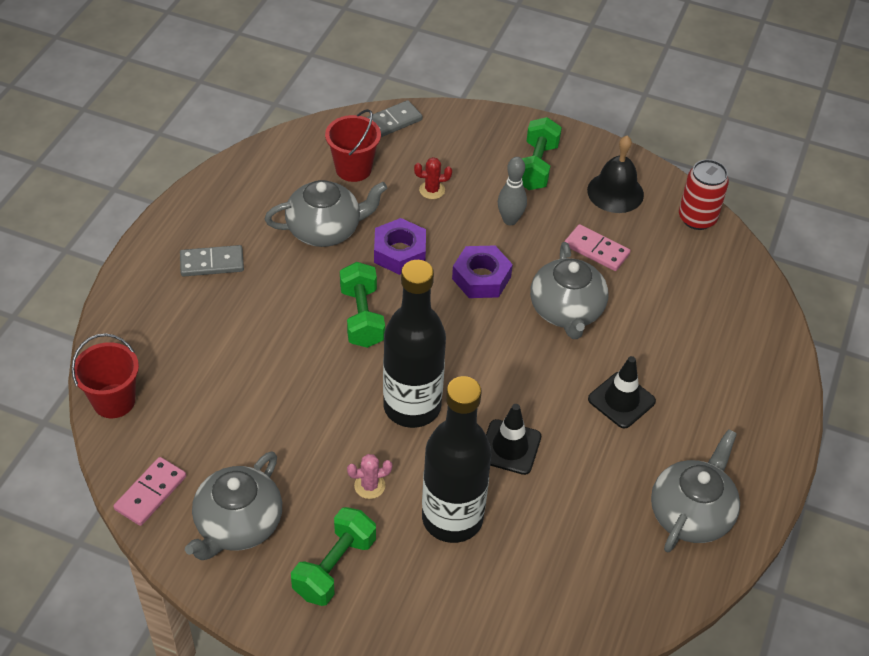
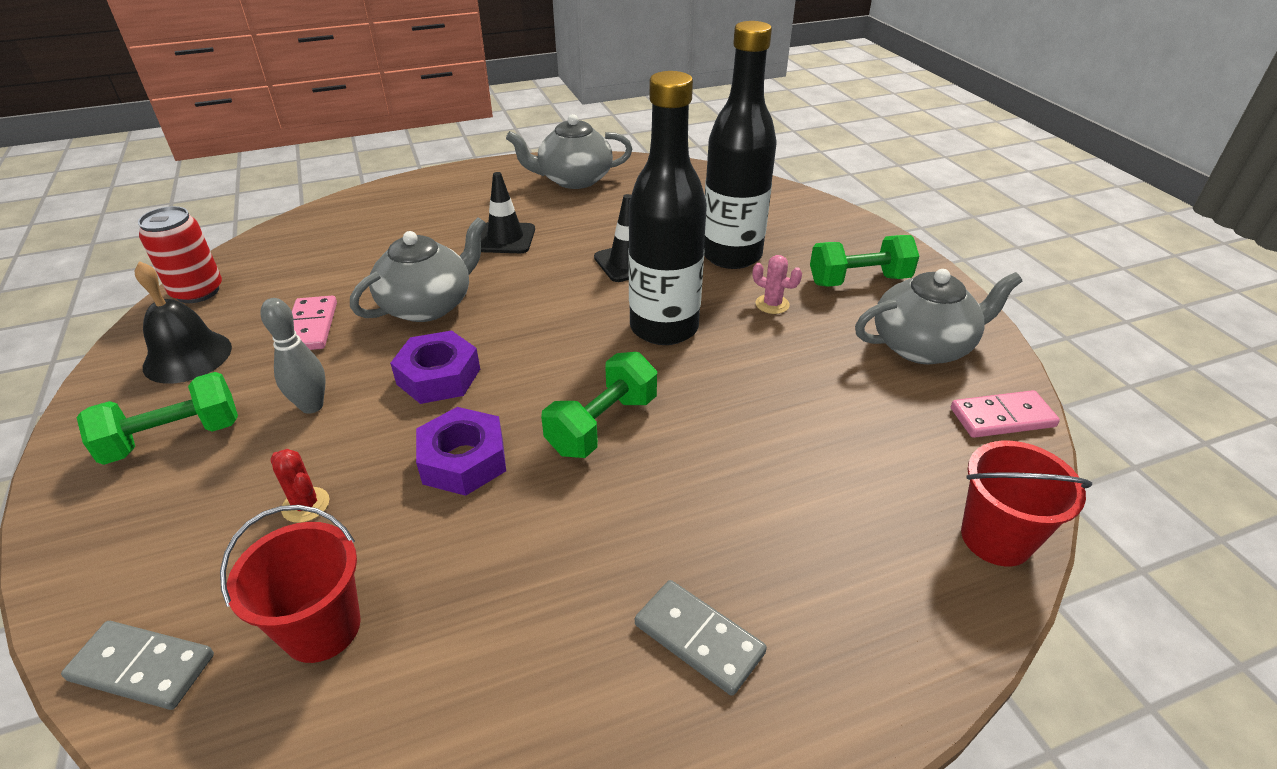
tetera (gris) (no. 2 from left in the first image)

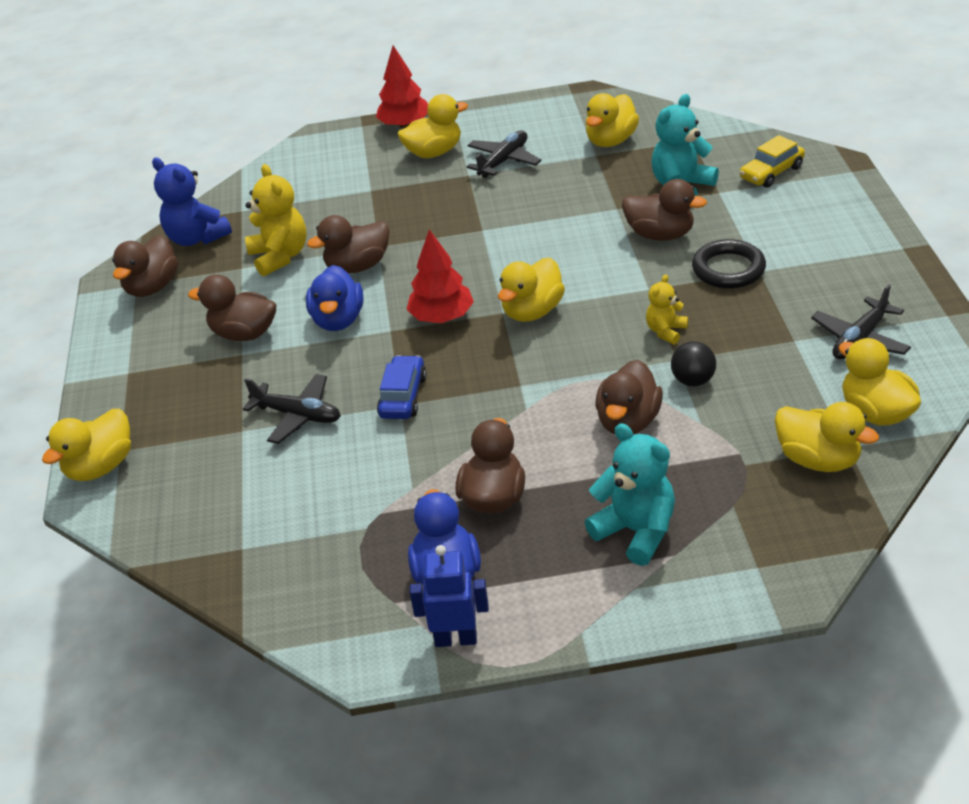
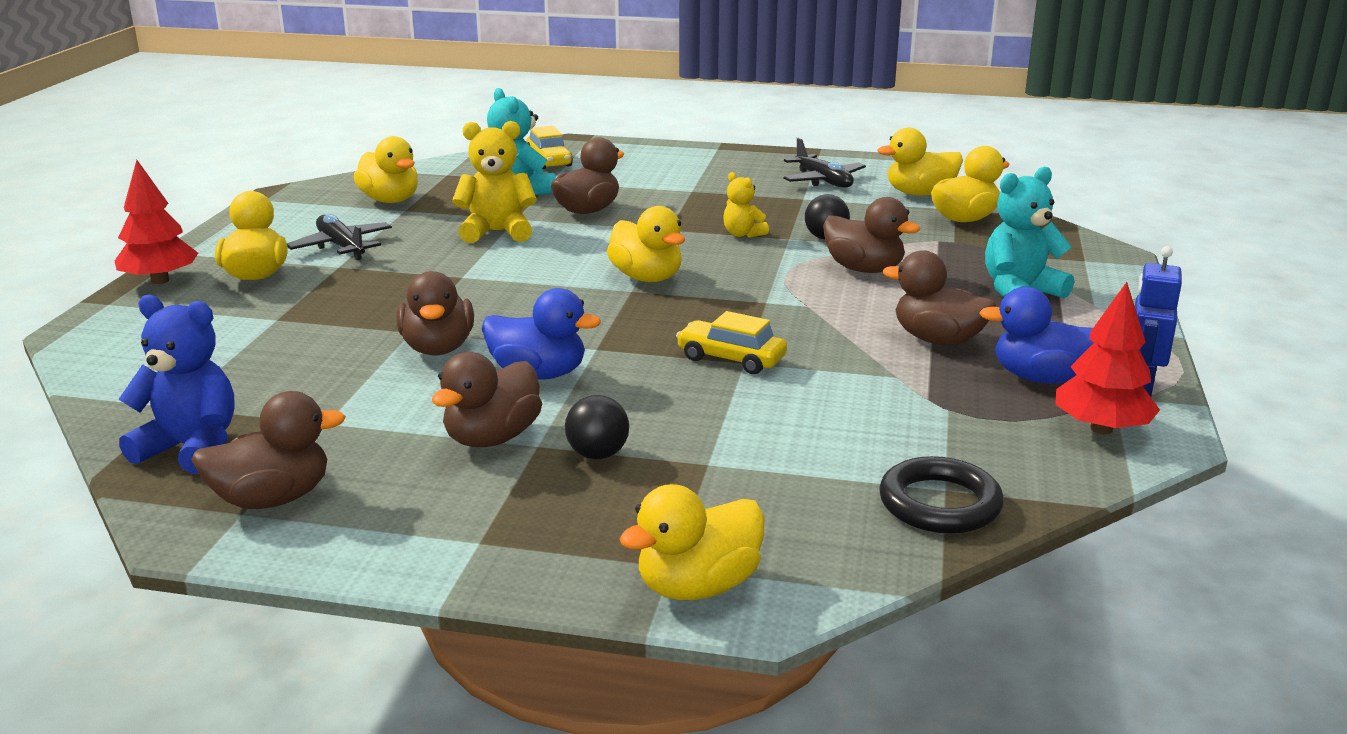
avión (negro) (no. 1 from left in the first image)
pelota (negro) (no. 1 from left)
osito (amarillo) (no. 1 from left)
árbol (rojo) (no. 2 from left)
anillo (negro)
coche (amarillo) (no. 2 from left)
pato (amarillo) (no. 4 from left)
pato (marrón) (no. 1 from left)
osito (azul)

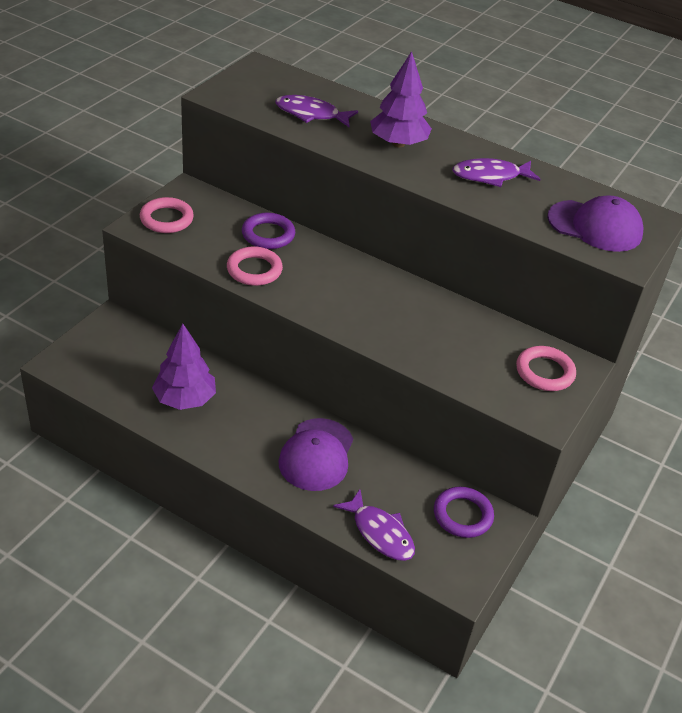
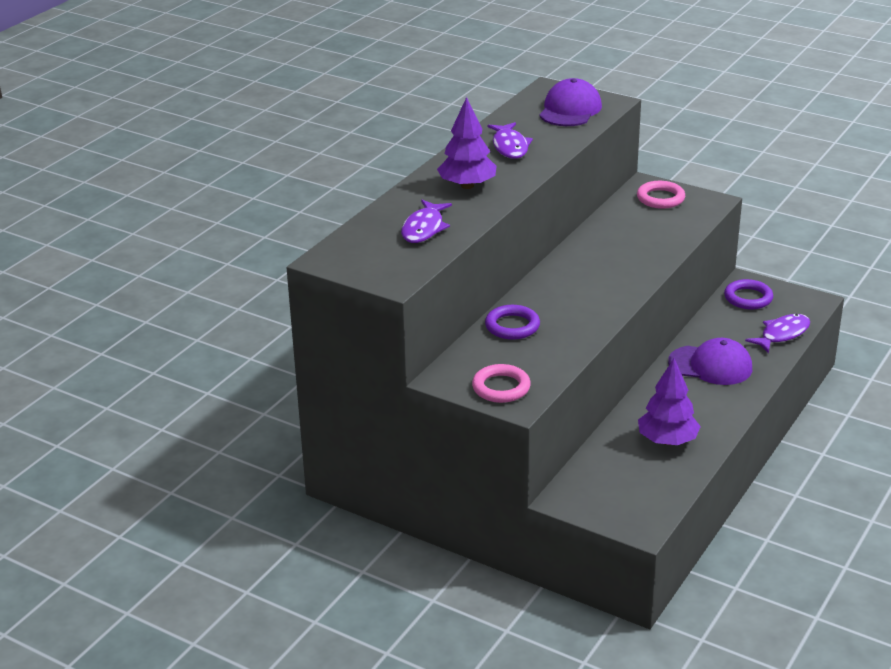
anillo (rosa) (no. 2 from left in the first image)

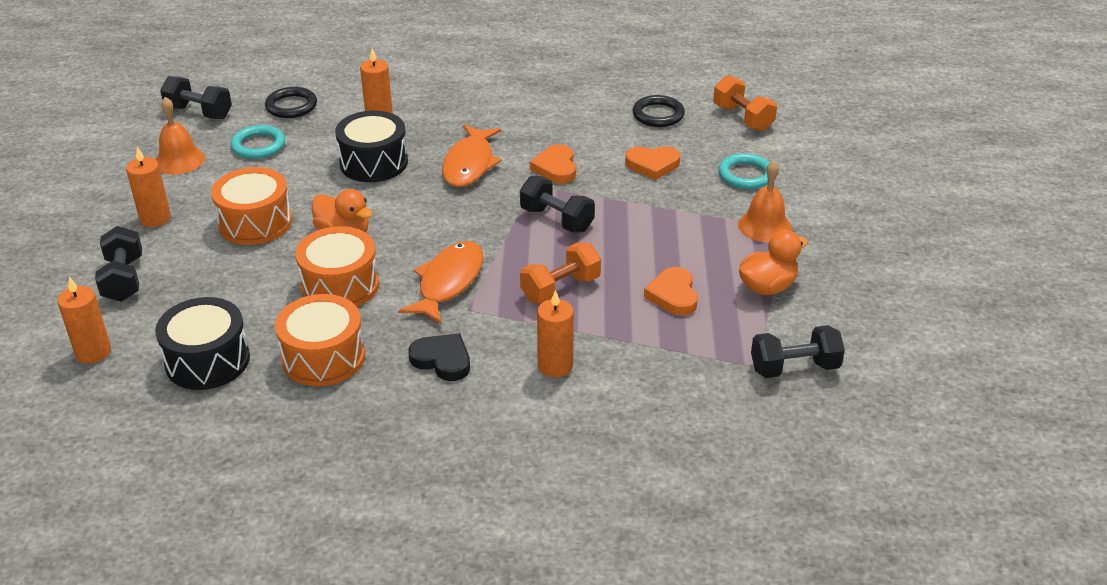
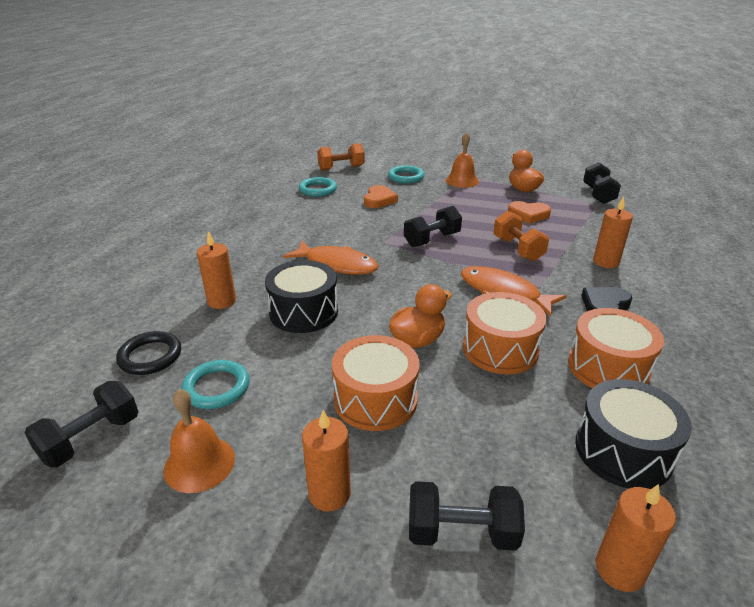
corazón (naranja) (no. 1 from left in the first image)
anillo (turquesa) (no. 2 from left)

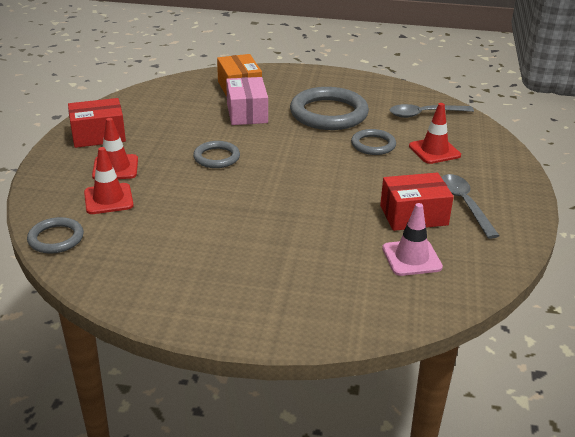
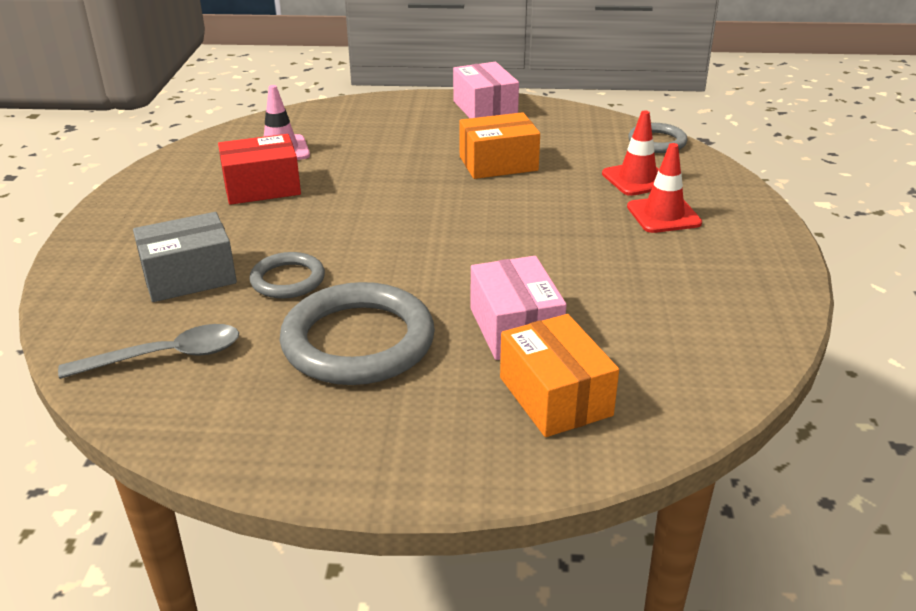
caja (rojo) (no. 1 from left in the first image)
anillo (gris) (no. 2 from left in the first image)
cuchara (gris) (no. 2 from left in the first image)
caja (rosa) (no. 1 from left)
caja (naranja) (no. 1 from left)
caja (gris)

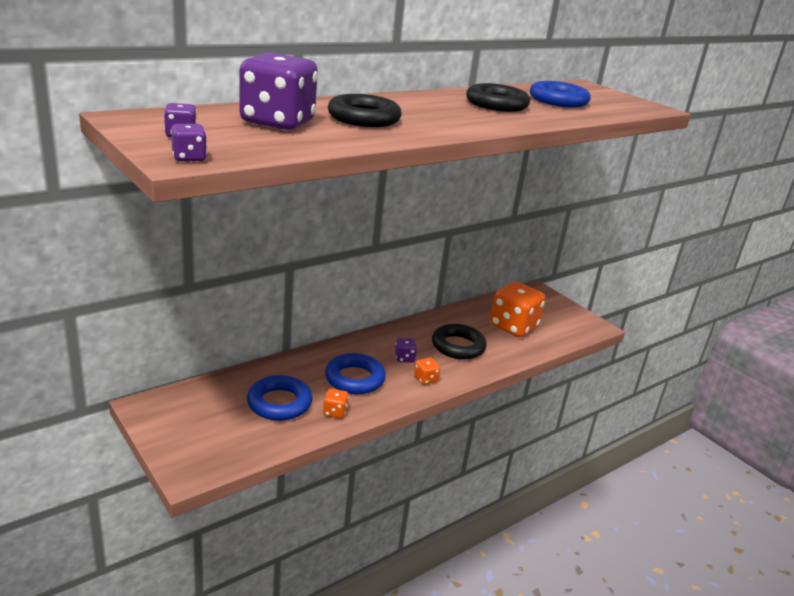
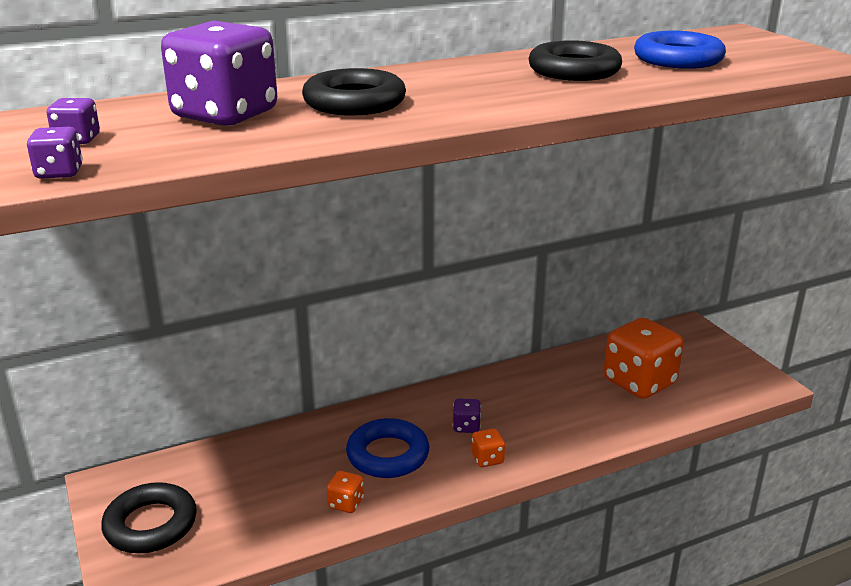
anillo (azul) (no. 1 from left in the first image)
anillo (negro) (no. 1 from left)

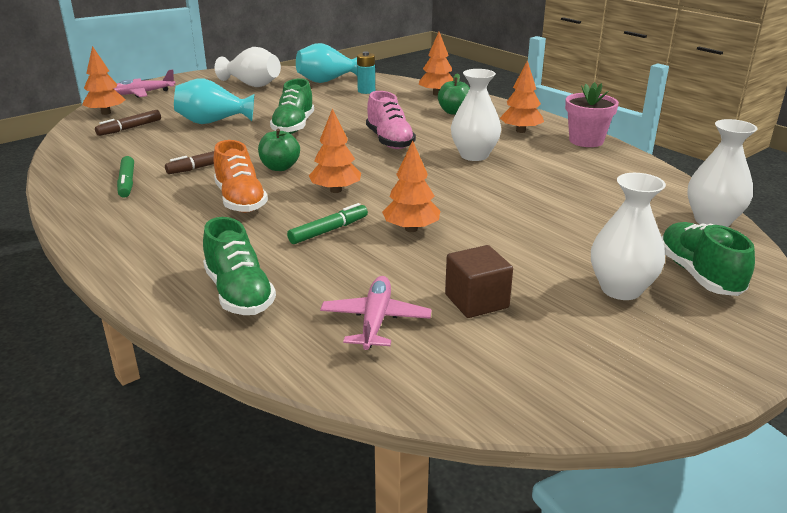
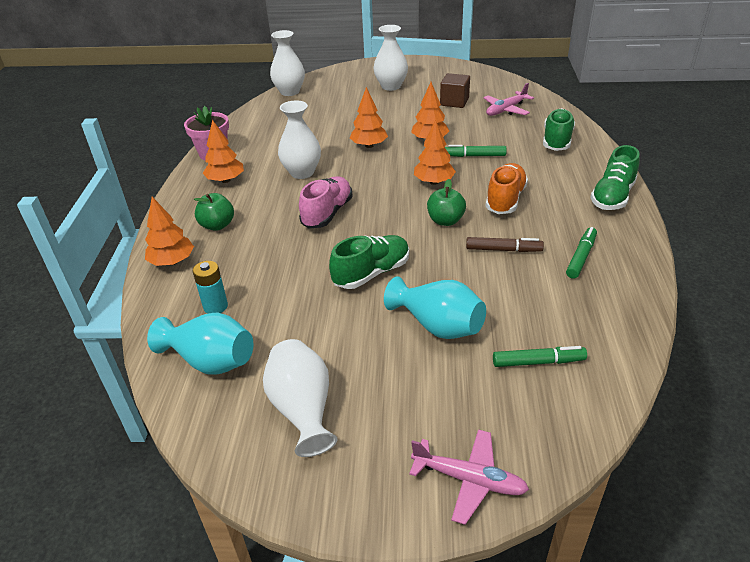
árbol (naranja) (no. 3 from left)
zapato (verde) (no. 3 from left)
rotulador (verde) (no. 2 from left)

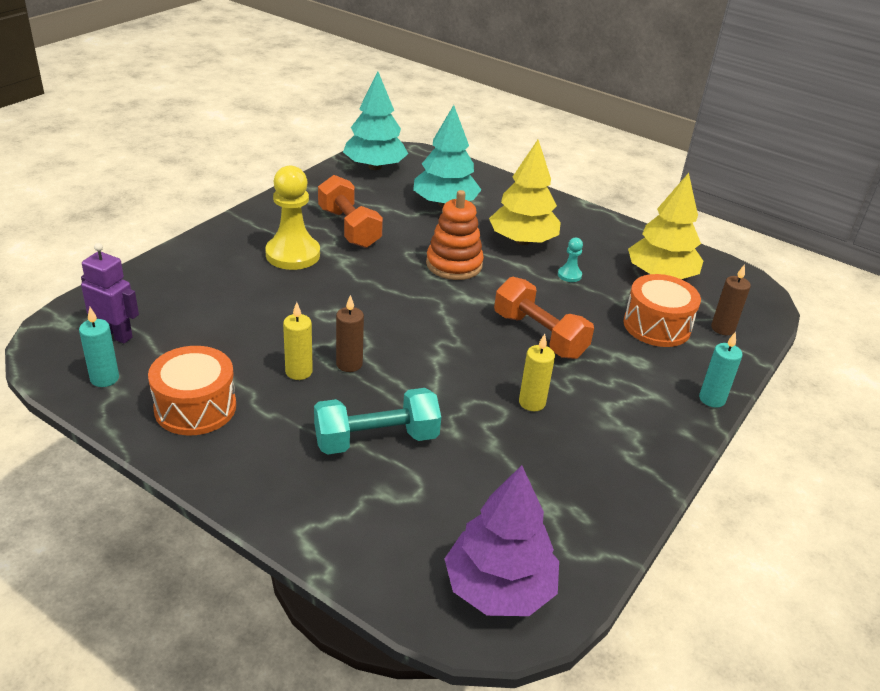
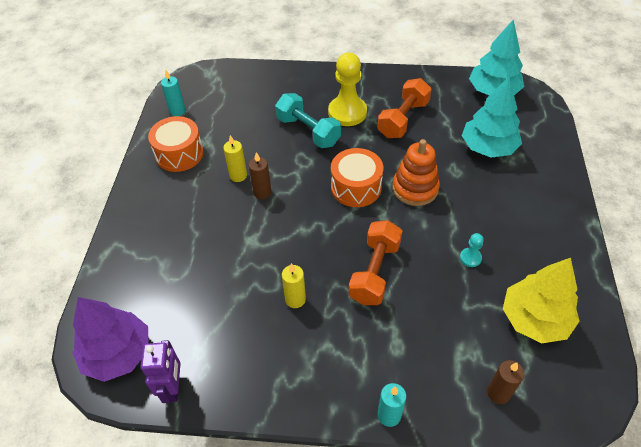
árbol (amarillo) (no. 1 from left in the first image)
robot (morado)
mancuerna (turquesa)
tambor (naranja) (no. 2 from left)

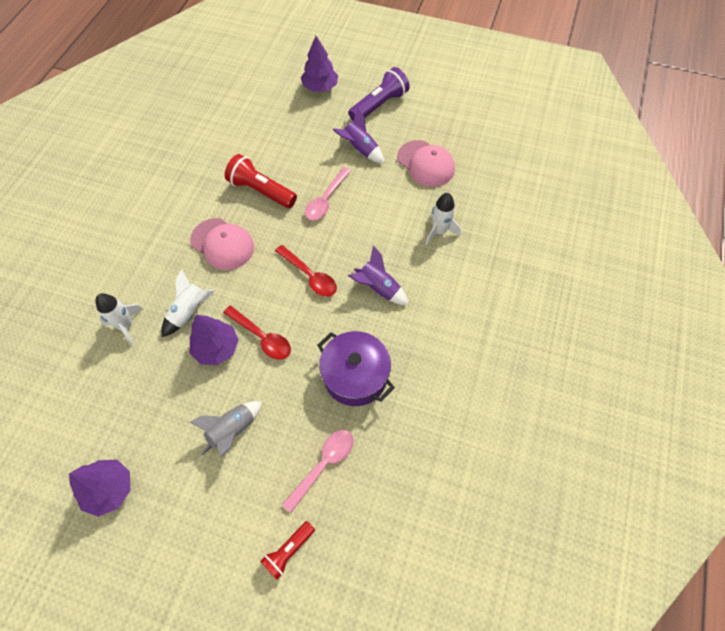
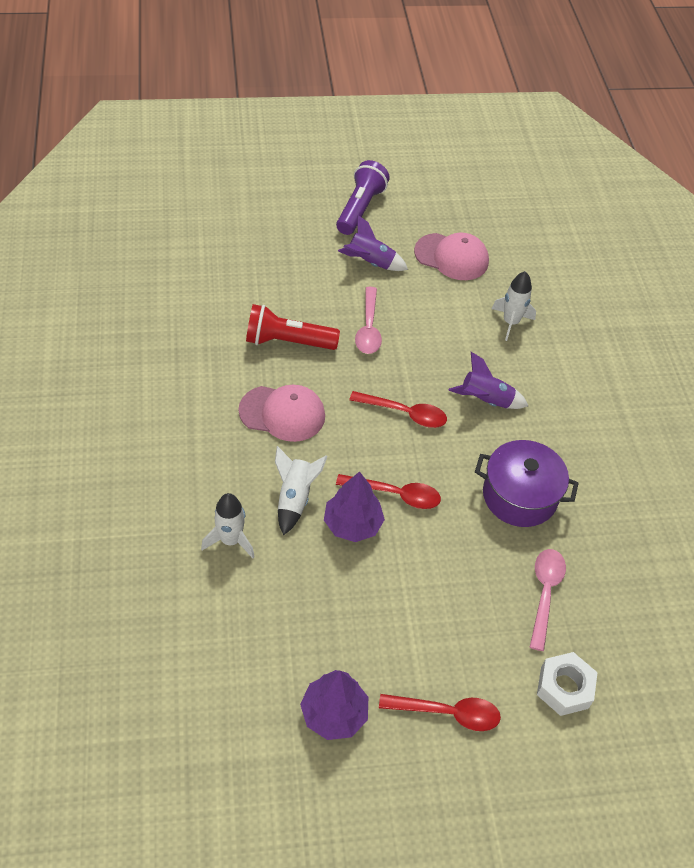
cohete (gris)
árbol (morado) (no. 3 from left in the first image)
cuchara (rojo) (no. 3 from left)
tuerca (blanco)

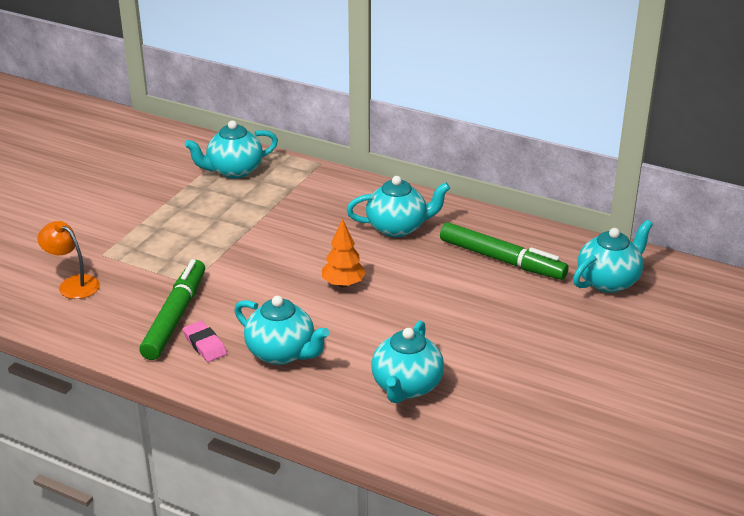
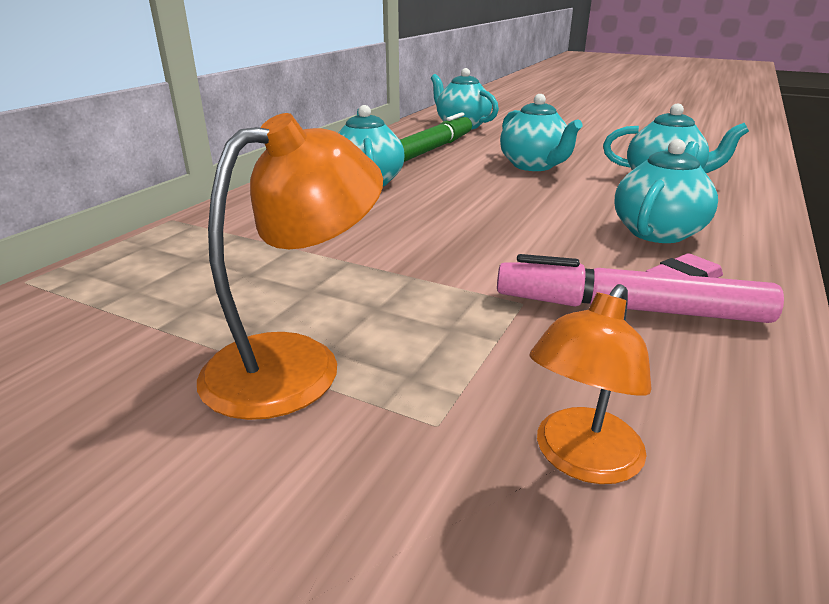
árbol (naranja)
lámpara (naranja) (no. 1 from left)
tetera (turquesa) (no. 3 from left)
rotulador (rosa)

